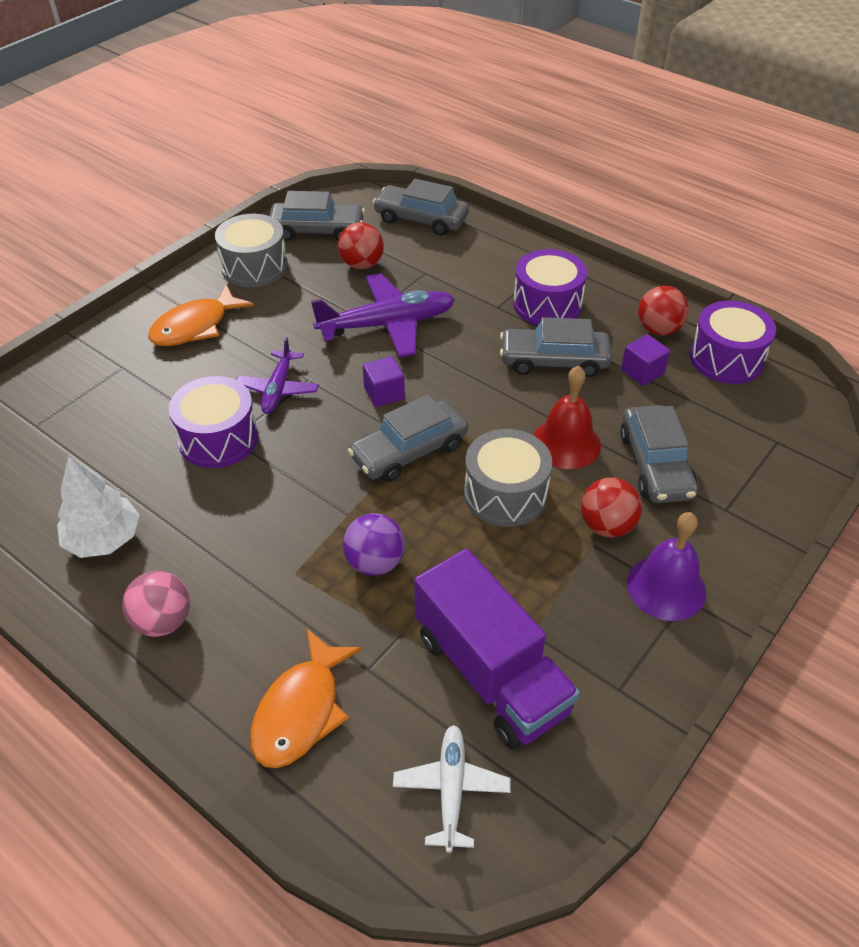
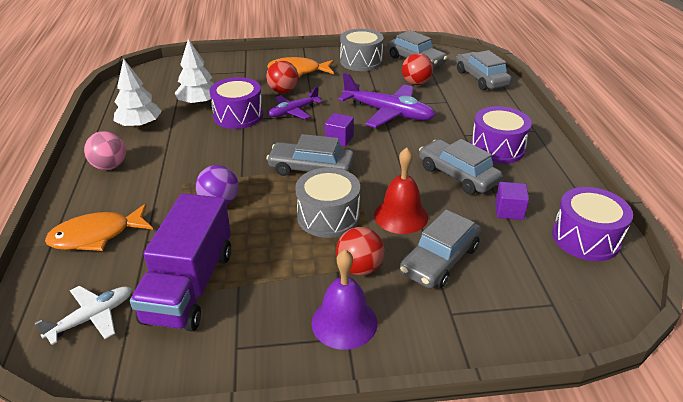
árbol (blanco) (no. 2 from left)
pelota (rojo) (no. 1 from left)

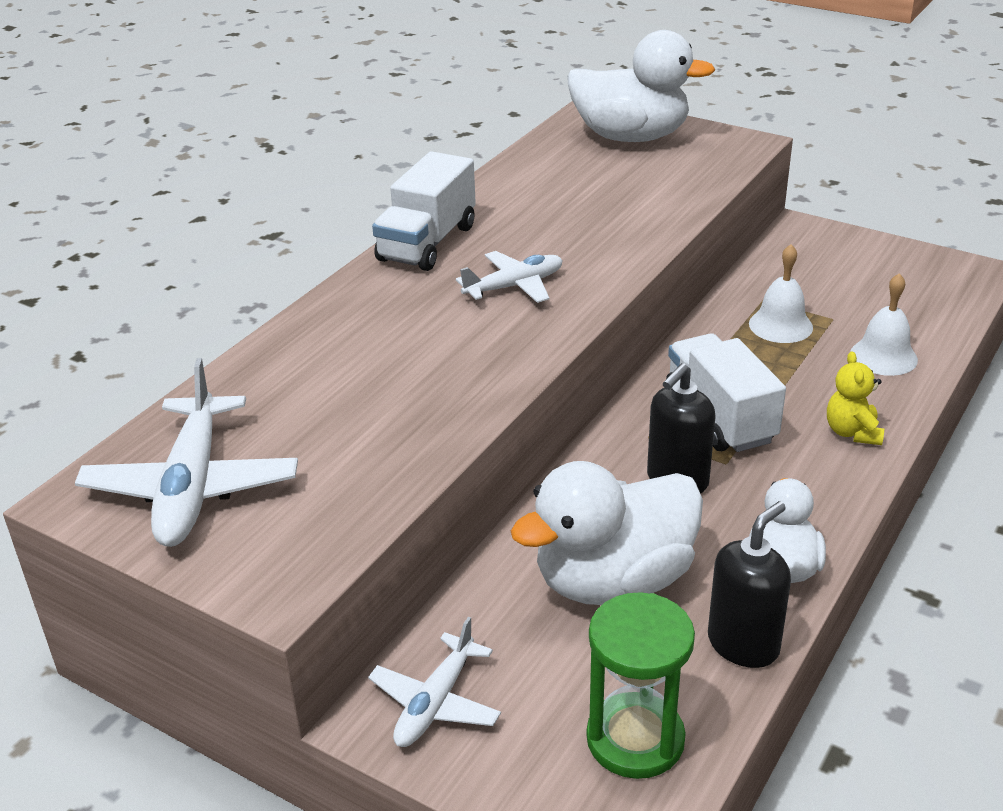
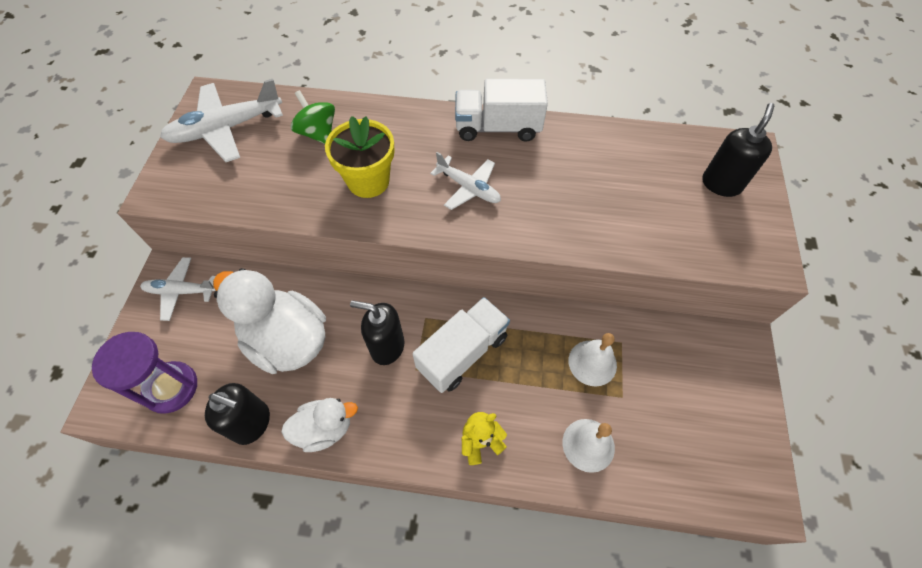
peonza (verde)
maceta (amarillo)
dispensador de jabón (negro) (no. 3 from left)
reloj de arena (morado)

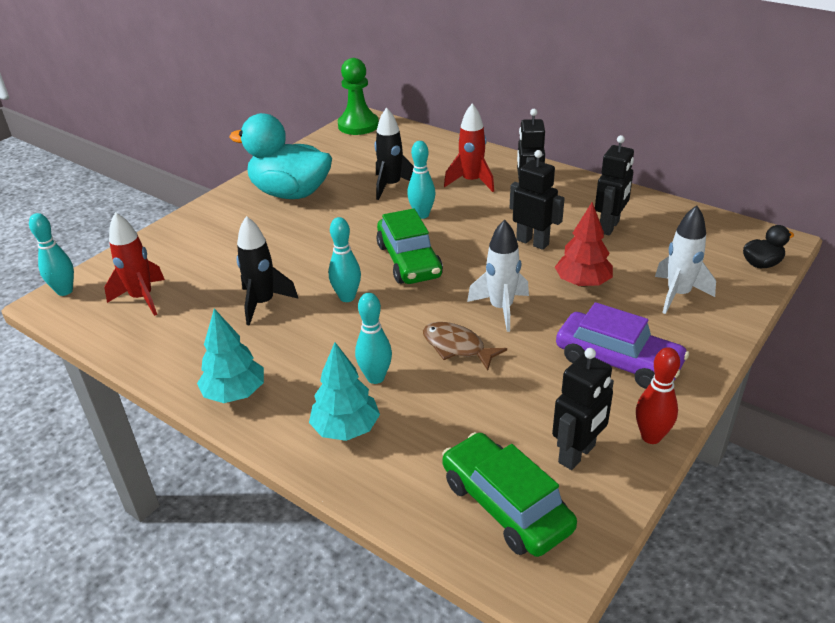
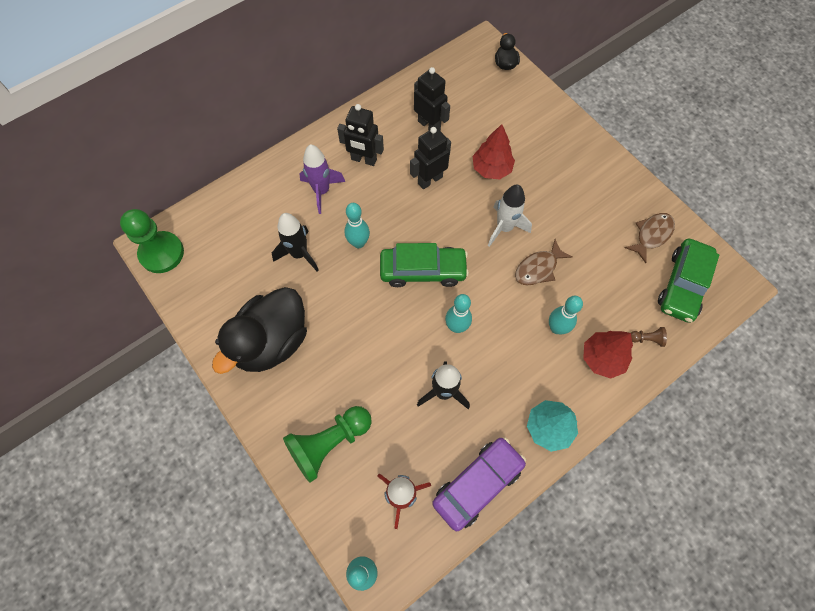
bolo (rojo)
cohete (blanco) (no. 2 from left in the first image)
peón (verde) (no. 2 from left)
peón (marrón)
coche (morado)
pez (marrón) (no. 2 from left)
pato (negro) (no. 1 from left)
árbol (rojo) (no. 2 from left)
cohete (morado)
coche (verde) (no. 2 from left)

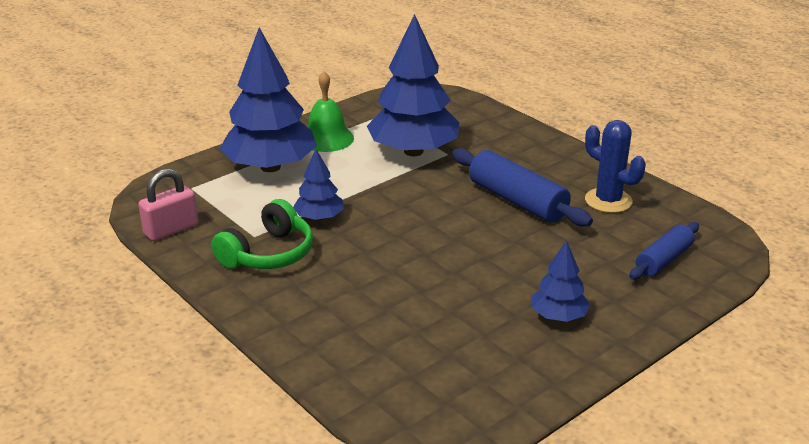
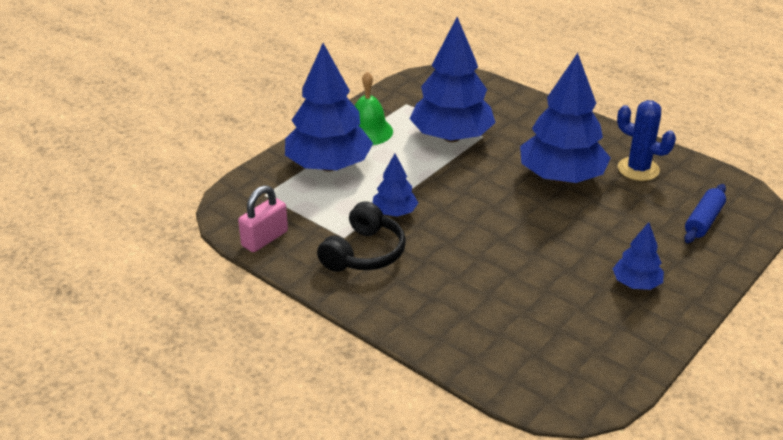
árbol (azul) (no. 4 from left)
auriculares (negro)

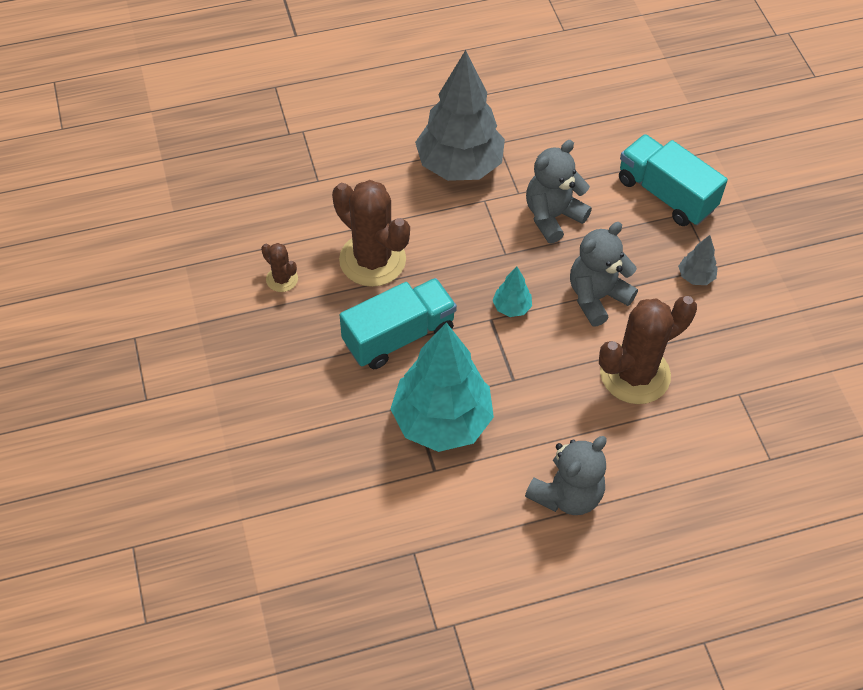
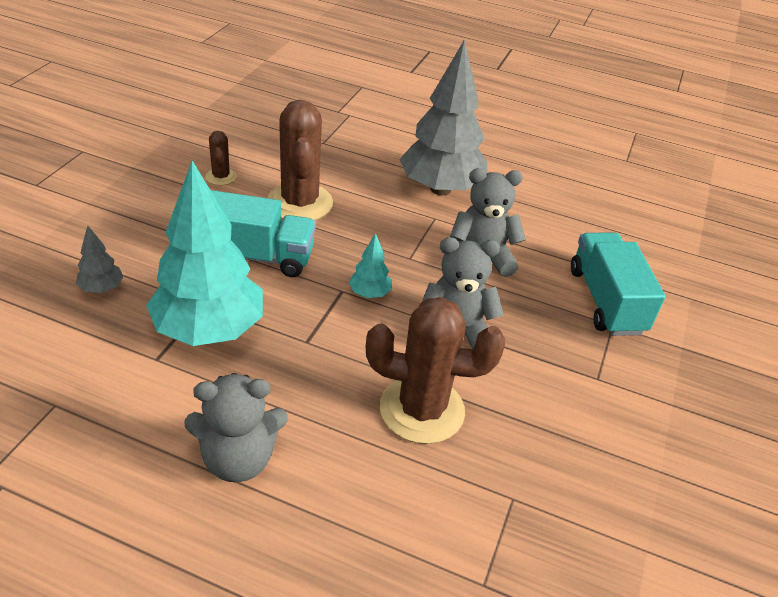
árbol (gris) (no. 1 from left)

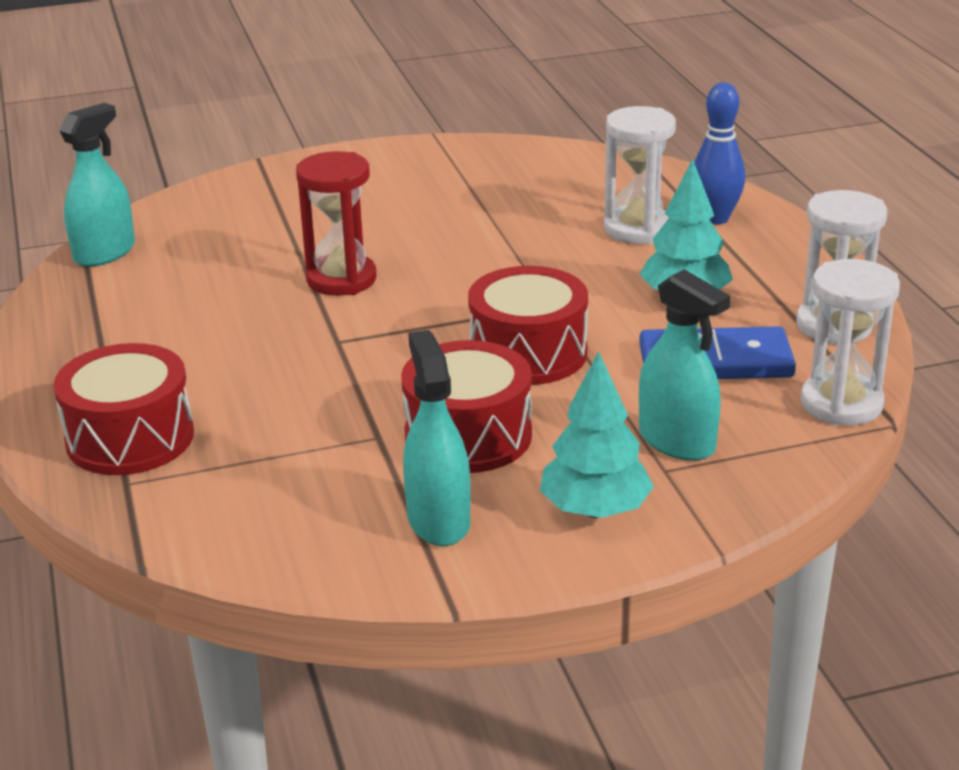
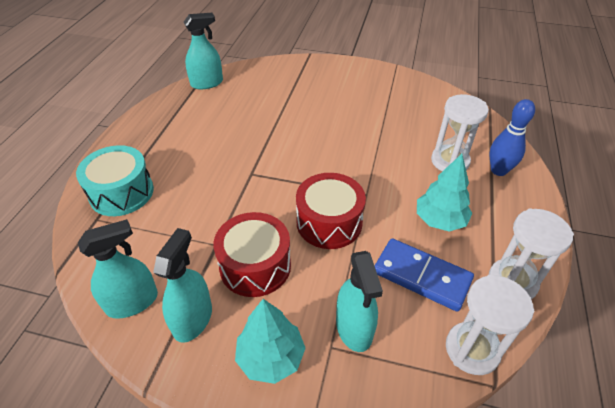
reloj de arena (rojo)
pulverizador (turquesa) (no. 1 from left)
tambor (turquesa)

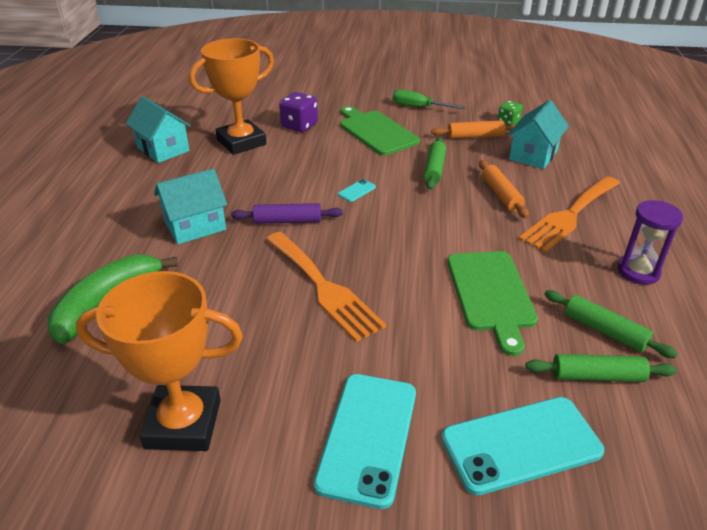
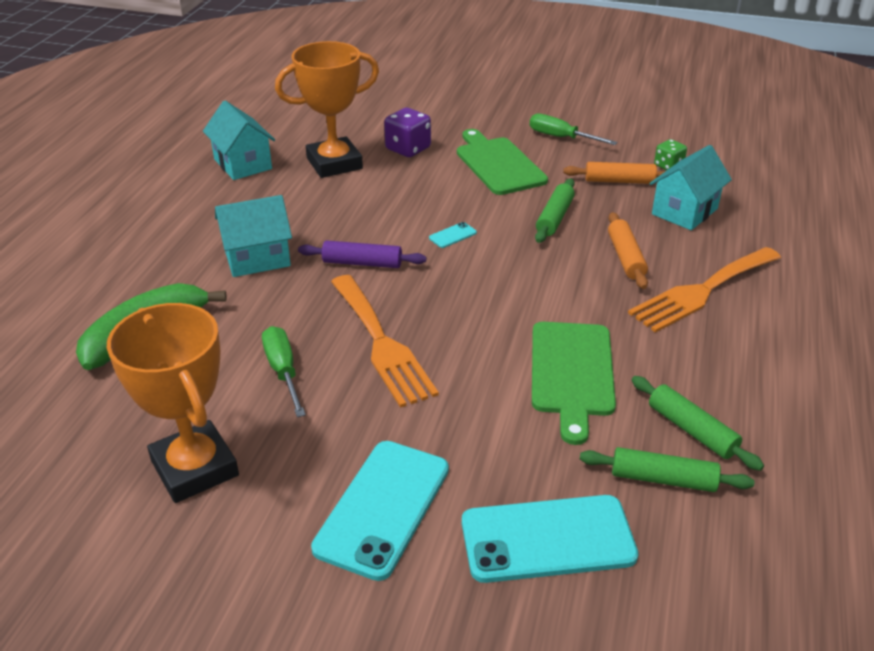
reloj de arena (morado)
destornillador (verde) (no. 1 from left)
trofeo (naranja) (no. 1 from left)

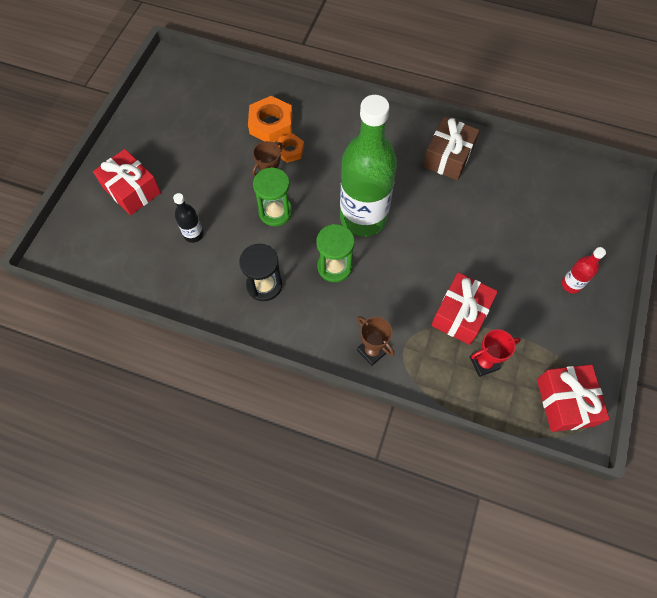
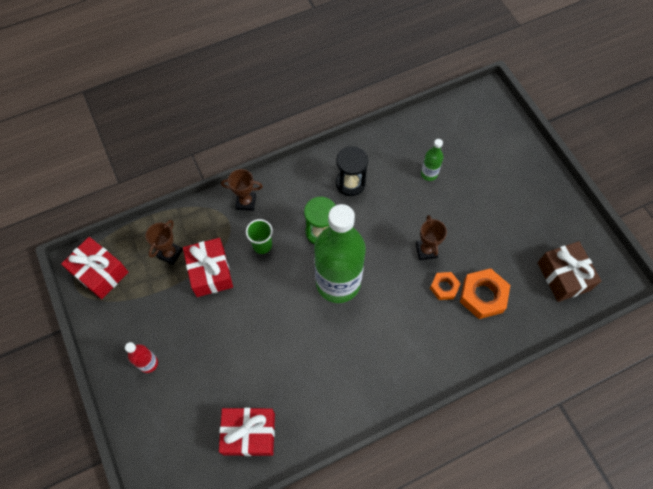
reloj de arena (verde) (no. 1 from left in the first image)
vaso (verde)
regalo (rojo) (no. 3 from left)
regalo (marrón)
botella (verde) (no. 2 from left)
trofeo (marrón) (no. 1 from left)

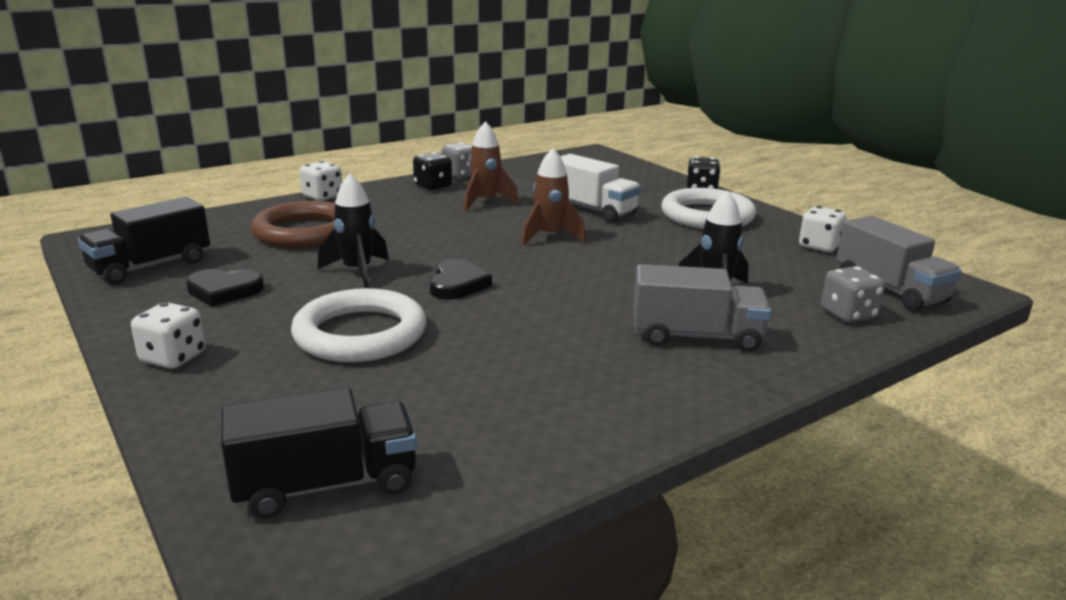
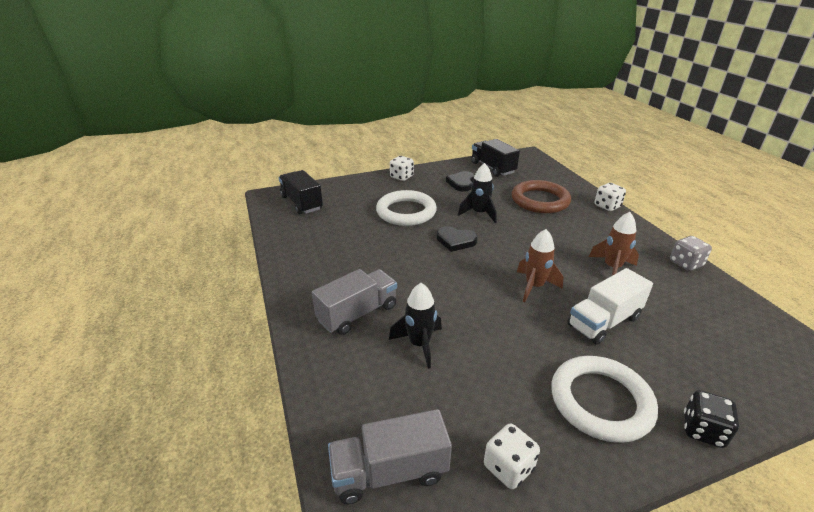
dado (negro) (no. 1 from left in the first image)
dado (gris) (no. 2 from left in the first image)
camión (negro) (no. 1 from left)
camión (gris) (no. 1 from left)

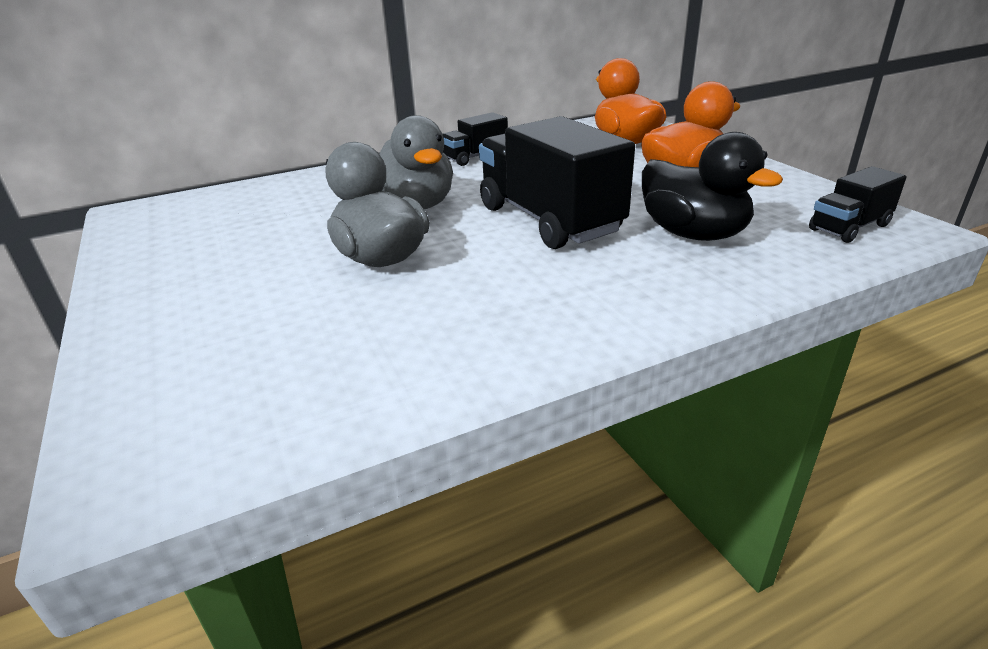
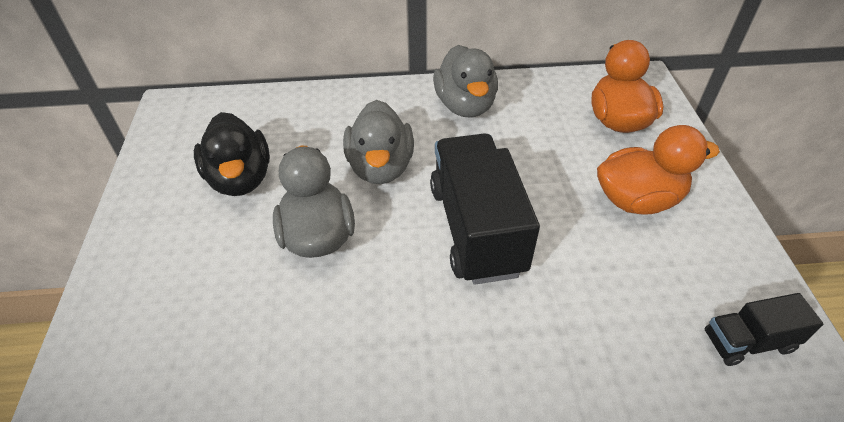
pato (negro)
pato (gris) (no. 3 from left)

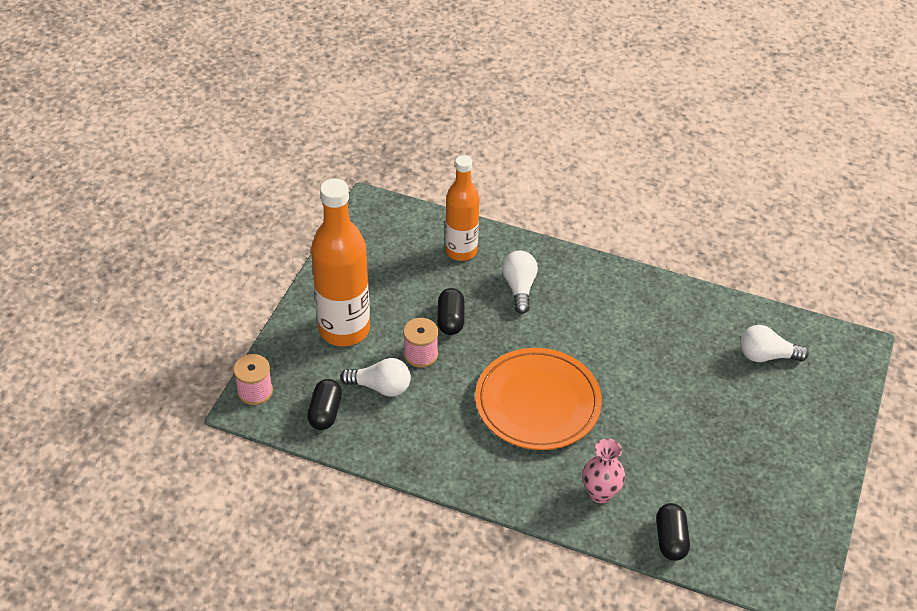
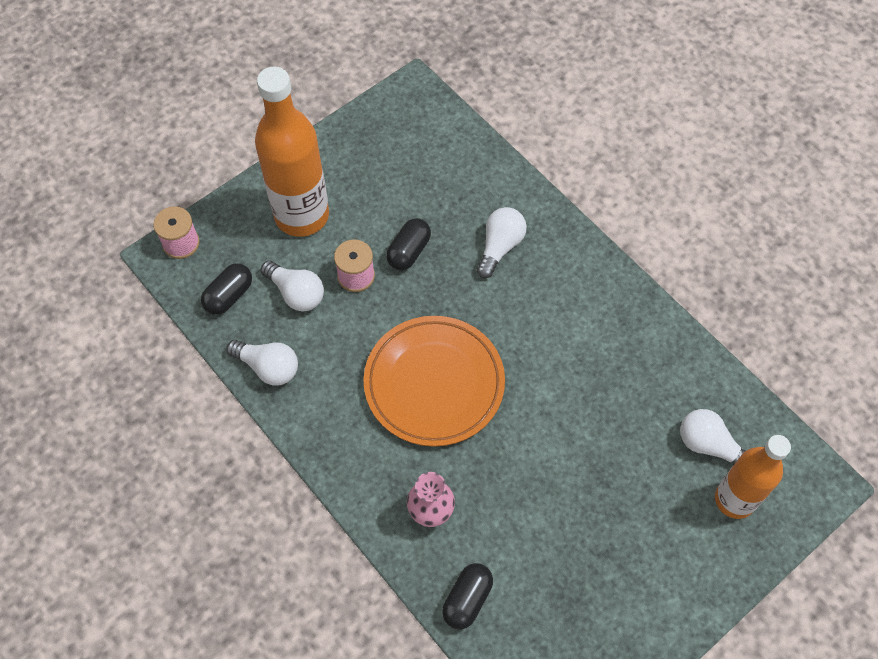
bombilla (blanco) (no. 1 from left)
botella (naranja) (no. 2 from left)

